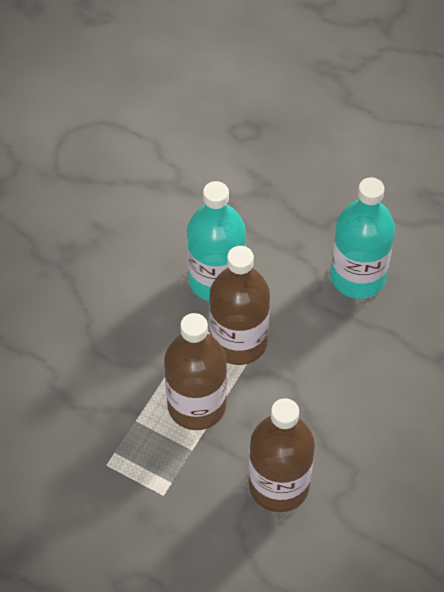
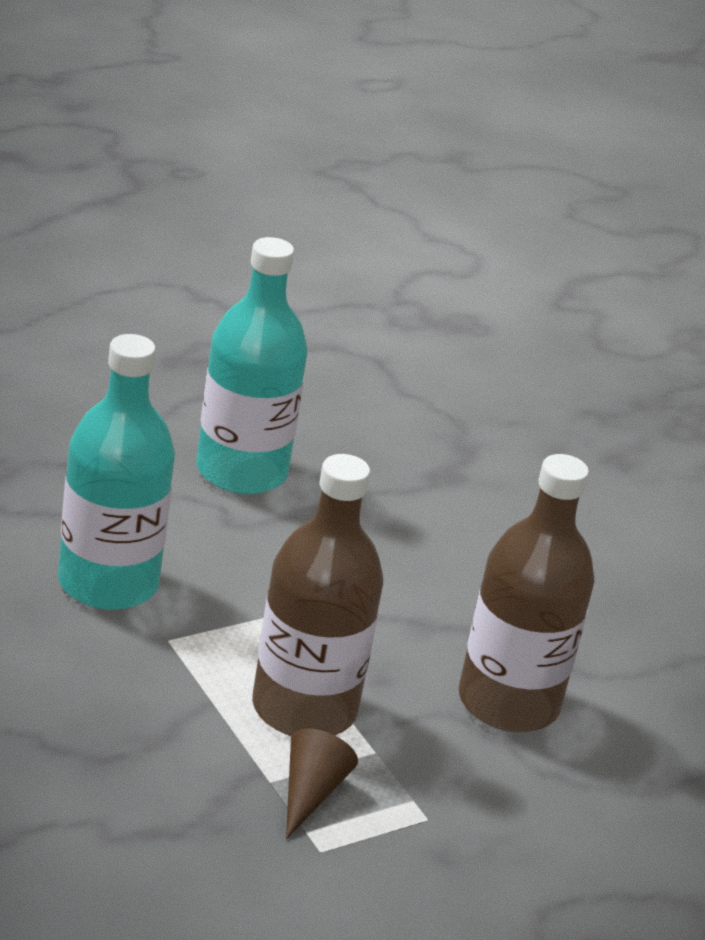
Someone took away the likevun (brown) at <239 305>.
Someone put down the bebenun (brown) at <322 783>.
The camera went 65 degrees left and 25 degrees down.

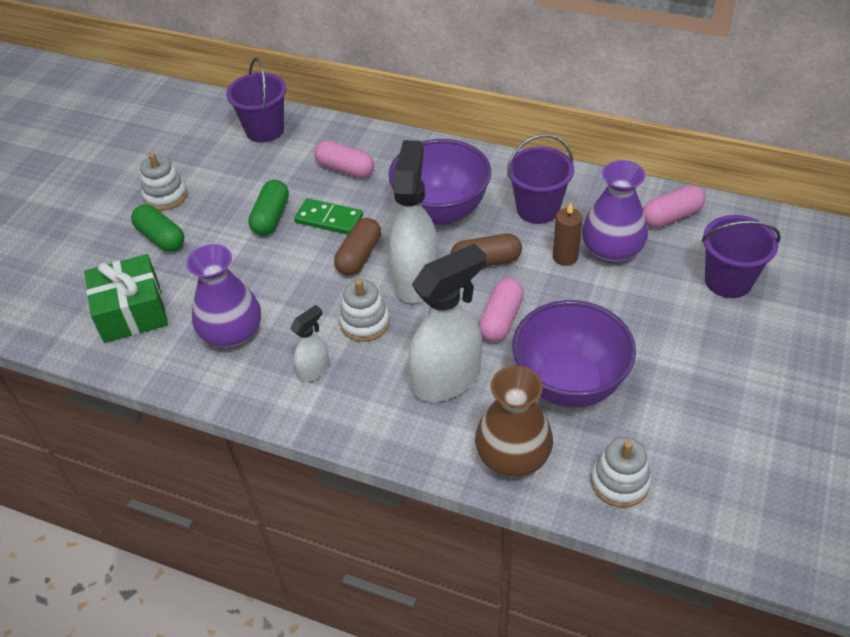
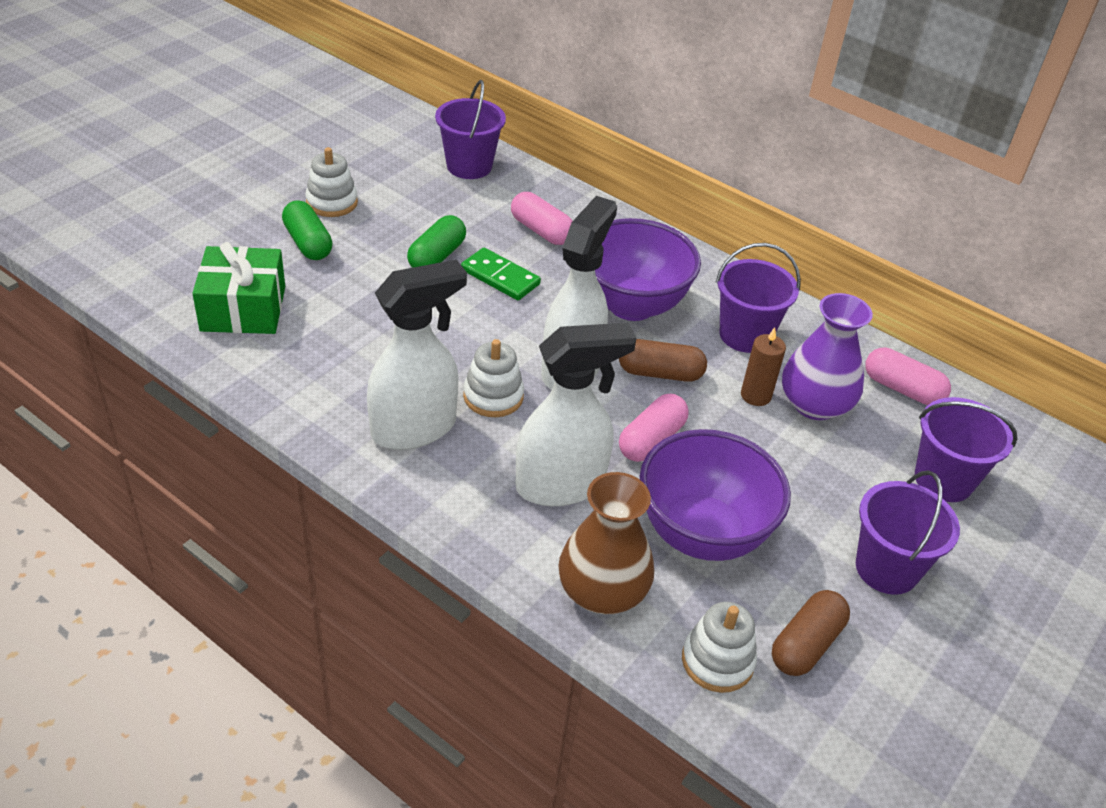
Someone took away the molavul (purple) at <223 296>.
Someone put down the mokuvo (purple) at <908 532>.
Someone carried the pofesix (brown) from <357 246> to <811 633>.
Someone rotated the pofesix (pink) at <674 206> by 45 degrees clockwise.
Someone scaled the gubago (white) at <309 343> by 2.01.
The camera went 10 degrees right and 5 degrees down.

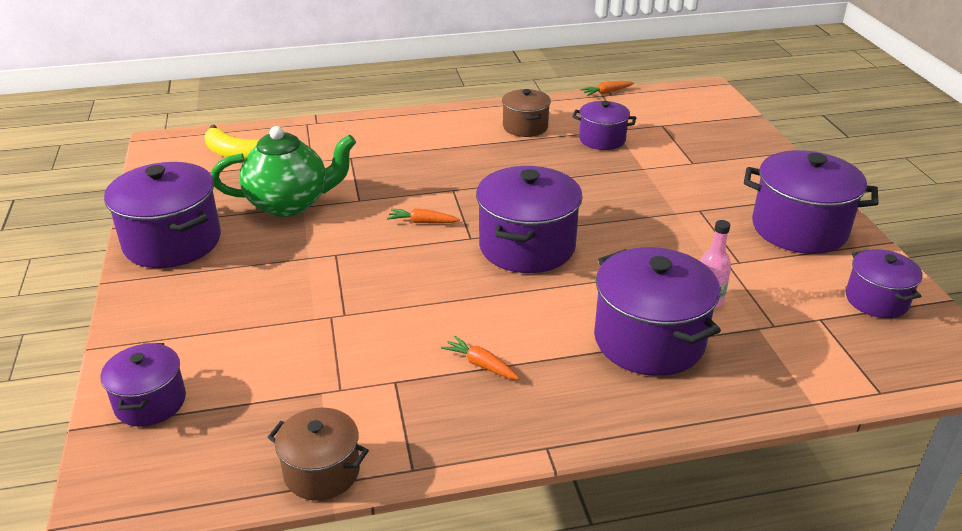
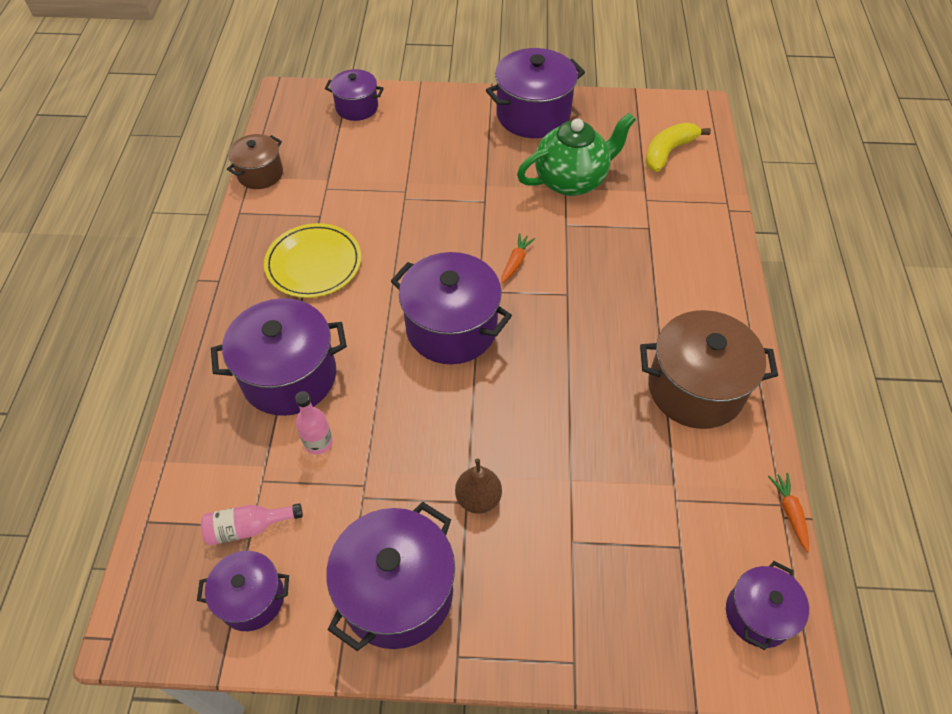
Someone put down the likevun (pink) at <252 524>.
Someone put down the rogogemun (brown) at <478 486>.
Someone carried the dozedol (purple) from <604 125> to <767 605>.
Someone swapped the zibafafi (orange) at <480 358> for the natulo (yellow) at <312 260>.
Someone rotated the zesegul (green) at <283 171> by 120 degrees counterclockwise.
Someone scaled the dozedol (brown) at <526 113> by 1.72.
The camera went 105 degrees right and 20 degrees up.

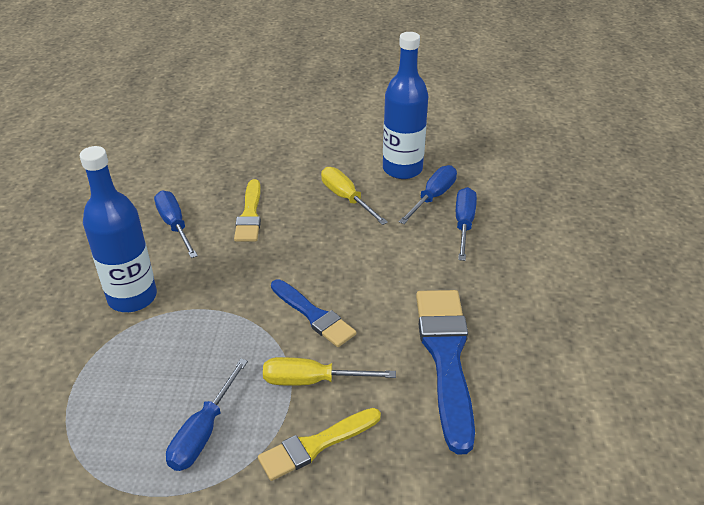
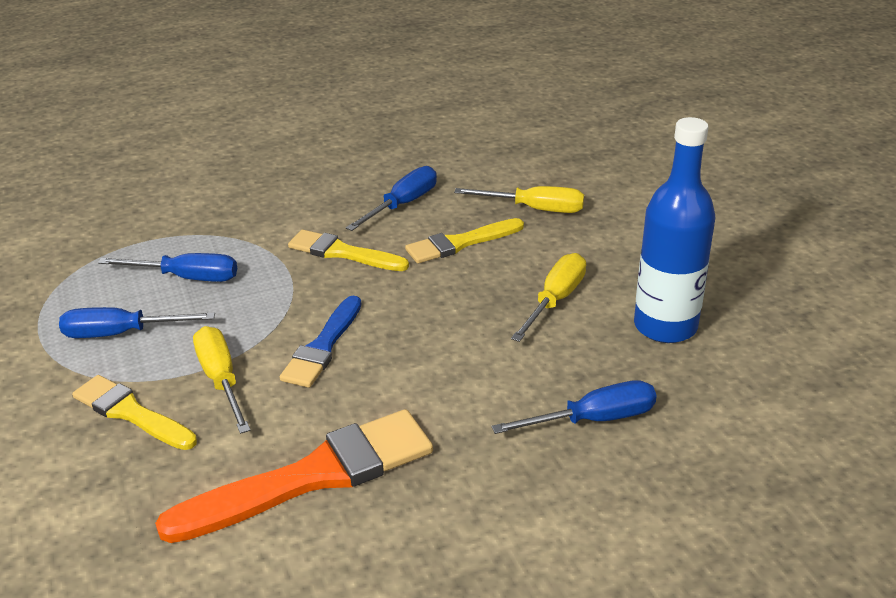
Someone took away the likevun (blue) at <118 229>.
Someone put down the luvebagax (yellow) at <348 250>.
Someone put down the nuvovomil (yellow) at <519 199>.
Someone carried the nuvovomil (blue) from <428 194> to <167 267>.
Someone repainted the luvebagax (blue) at <445 372>, which became the luvebagax (orange) at <294 476>.
The camera went 65 degrees right and 5 degrees down.

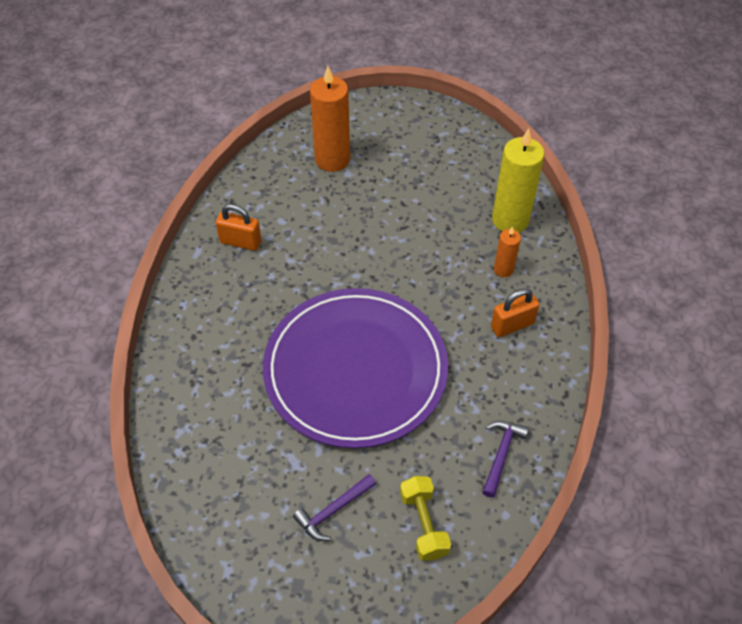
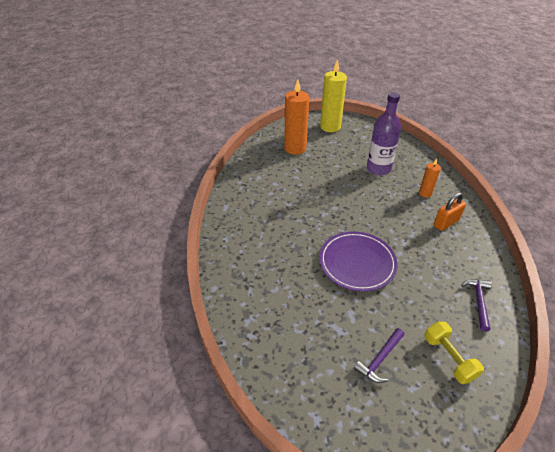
Someone took away the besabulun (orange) at <239 227>.
Someone put down the likevun (purple) at <384 133>.
Someone carried the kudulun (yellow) from <518 181> to <333 96>.
Someone scaled the natulo (purple) at <355 368> by 0.60.
The camera went 10 degrees left and 10 degrees down.

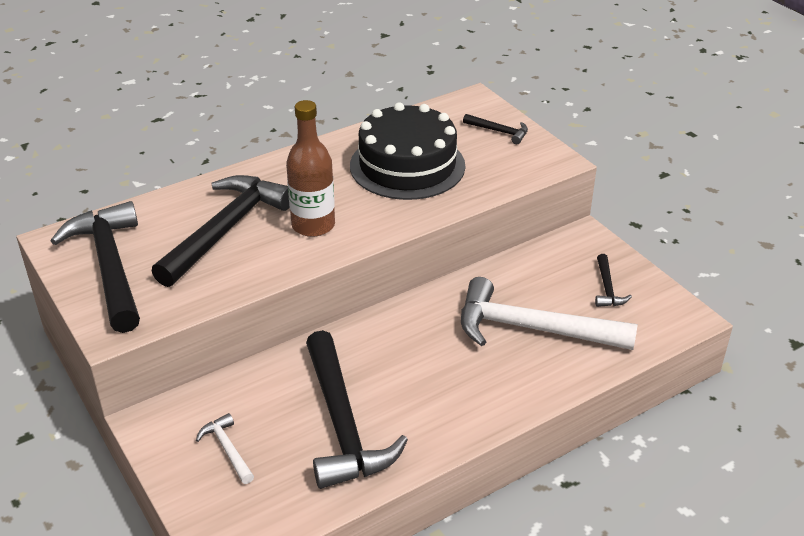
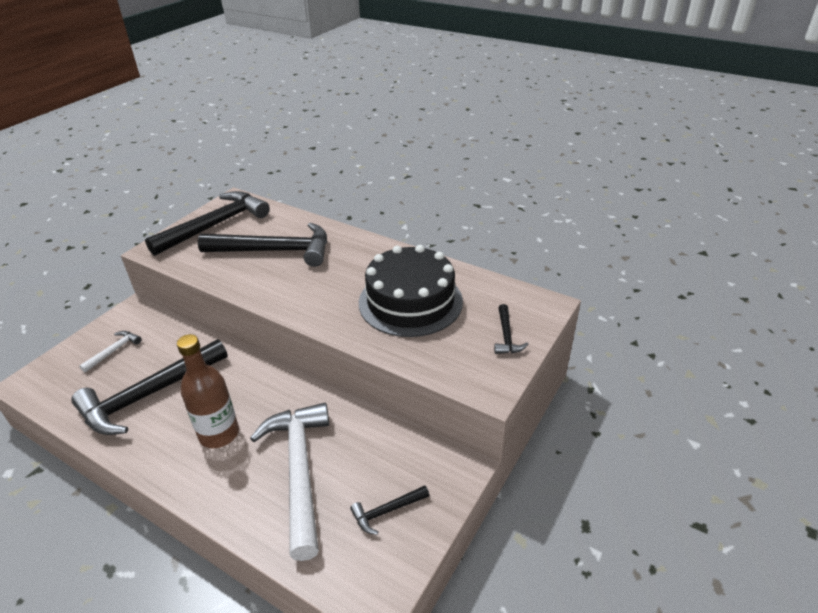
Someone carried the likevun (brown) from <310 168> to <208 391>.
The camera went 65 degrees right and 0 degrees up.

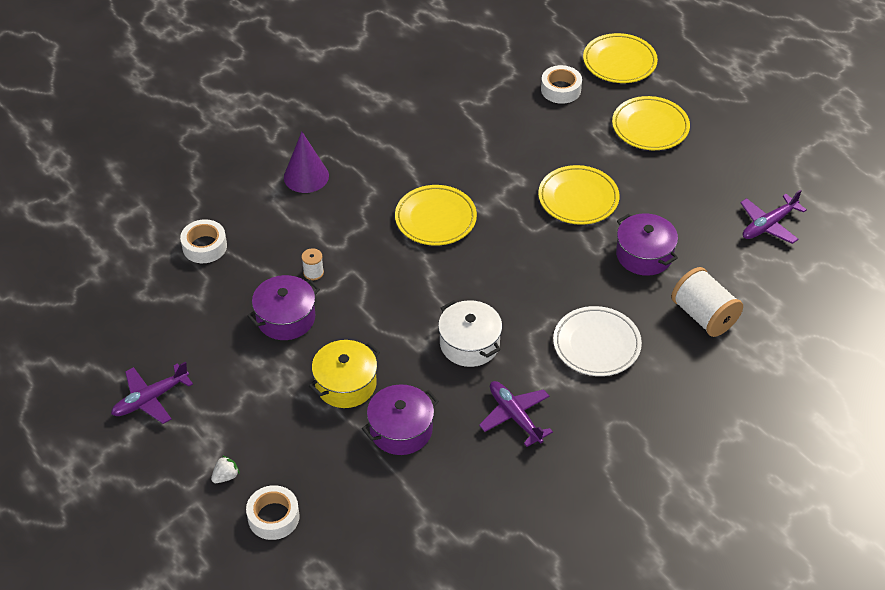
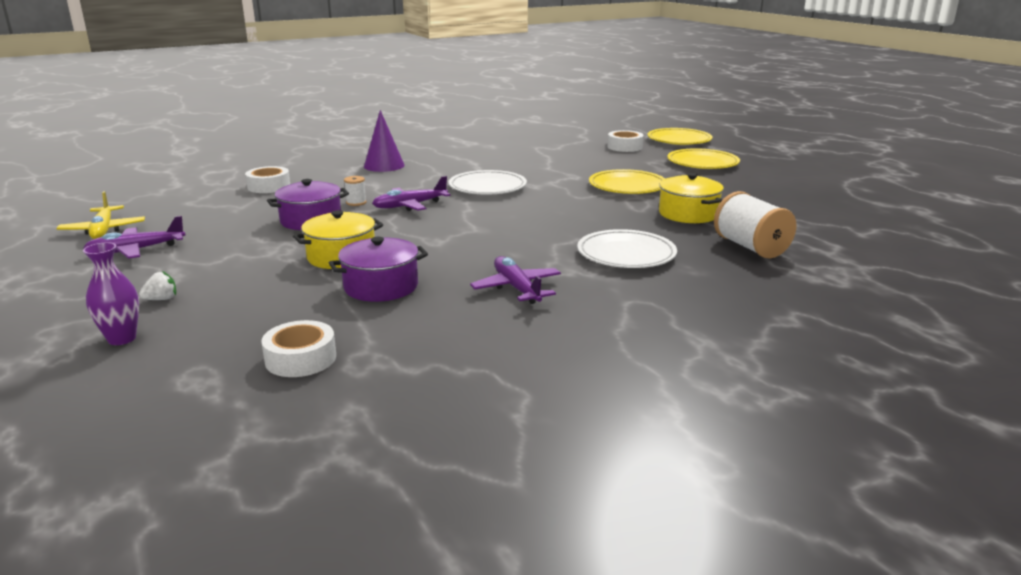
Someone took away the dozedol (white) at <470 333>.
Someone put down the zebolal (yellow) at <100 215>.
Someone put down the molavul (purple) at <111 293>.
Someone carried the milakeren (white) from <273 512> to <298 348>.
Someone carried the zebolal (purple) from <773 217> to <411 193>.
Someone repainted the natulo (yellow) at <436 215>, which became the natulo (white) at <488 182>.
Someone repainted the dozedol (purple) at <647 244>, which became the dozedol (yellow) at <691 198>.
The camera went 10 degrees right and 25 degrees down.

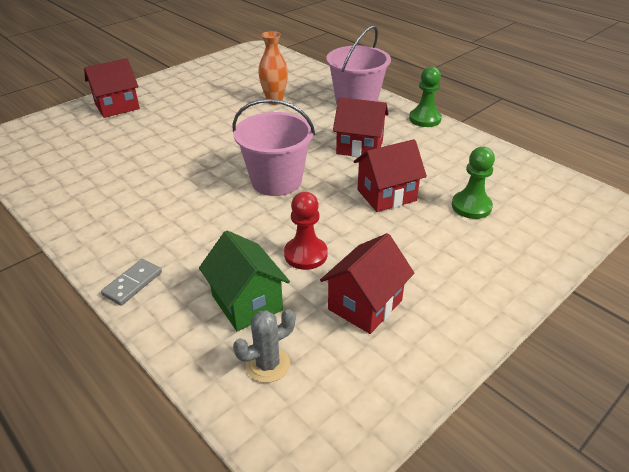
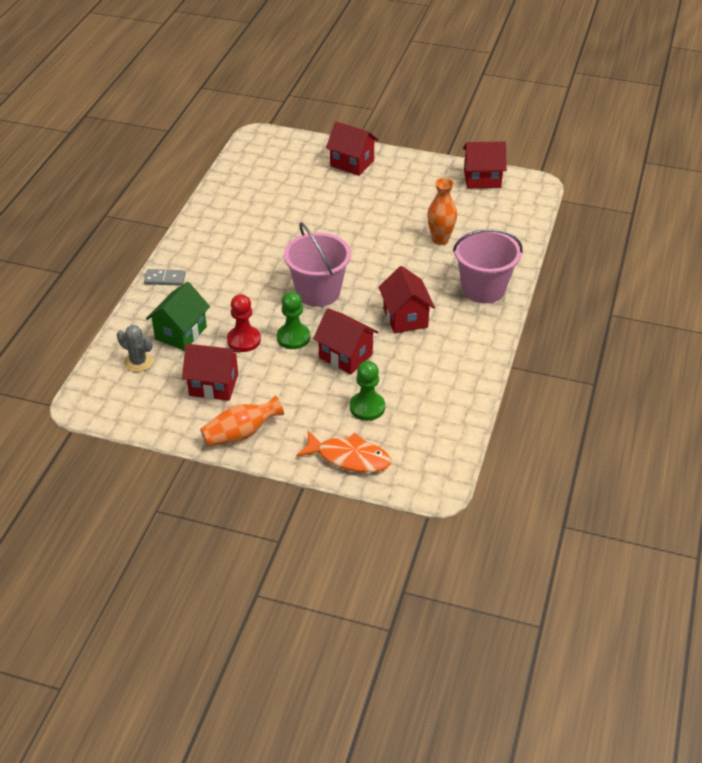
Someone put down the molavul (orange) at <242 420>.
Someone put down the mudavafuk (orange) at <343 452>.
Someone put down the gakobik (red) at <485 164>.
Someone carried the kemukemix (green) from <425 97> to <293 320>.
The camera went 60 degrees right and 5 degrees up.

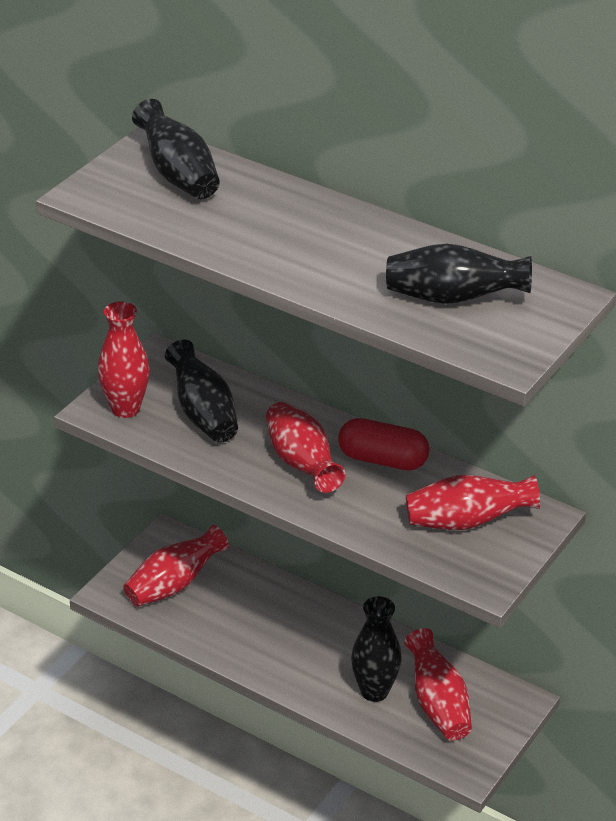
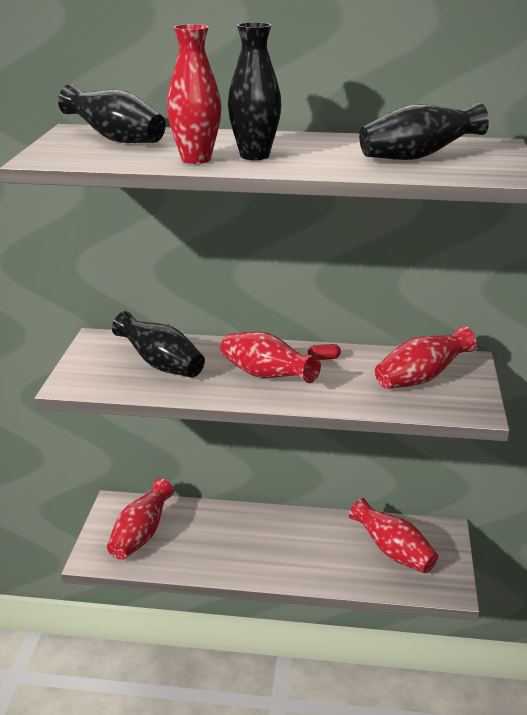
Someone carried the molavul (red) from <123 360> to <194 94>.
Someone carried the molavul (black) from <376 649> to <254 91>.
Someone scaled the pofesix (red) at <384 444> by 0.43.
The camera went 25 degrees left and 10 degrees down.

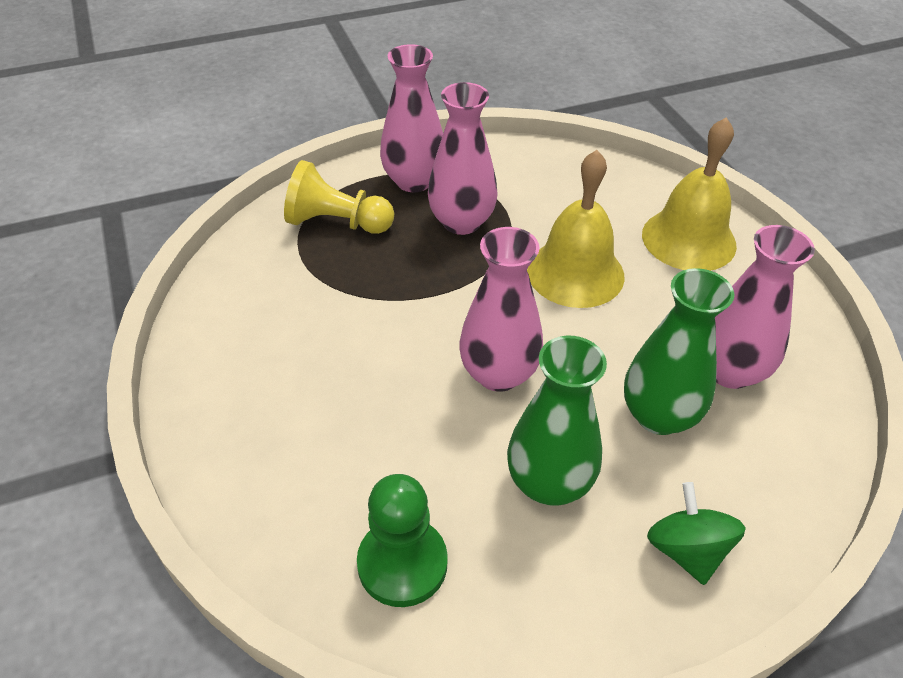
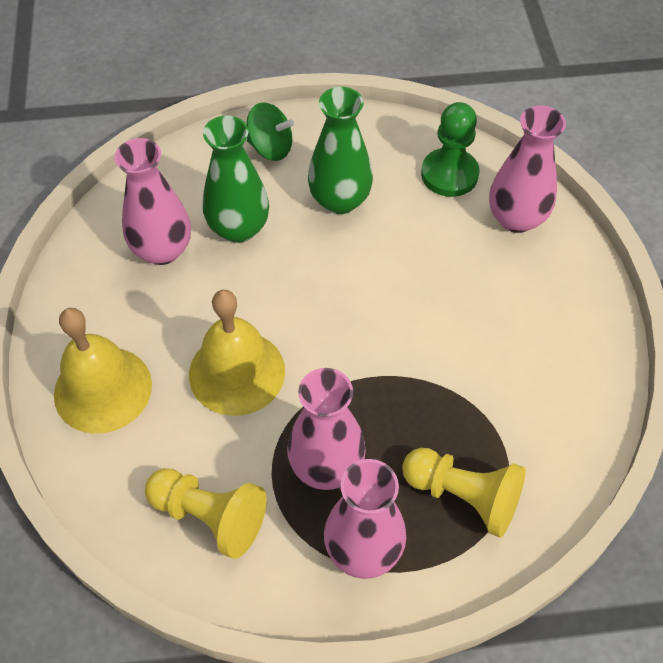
Someone put down the kemukemix (yellow) at <206 513>.
Someone carried the molavul (pink) from <501 309> to <527 169>.
Someone rotated the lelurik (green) at <696 533> by 75 degrees counterclockwise.
The camera went 165 degrees left and 10 degrees up.

